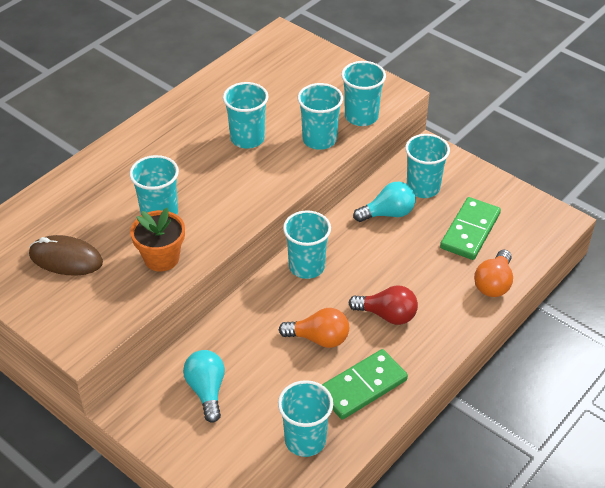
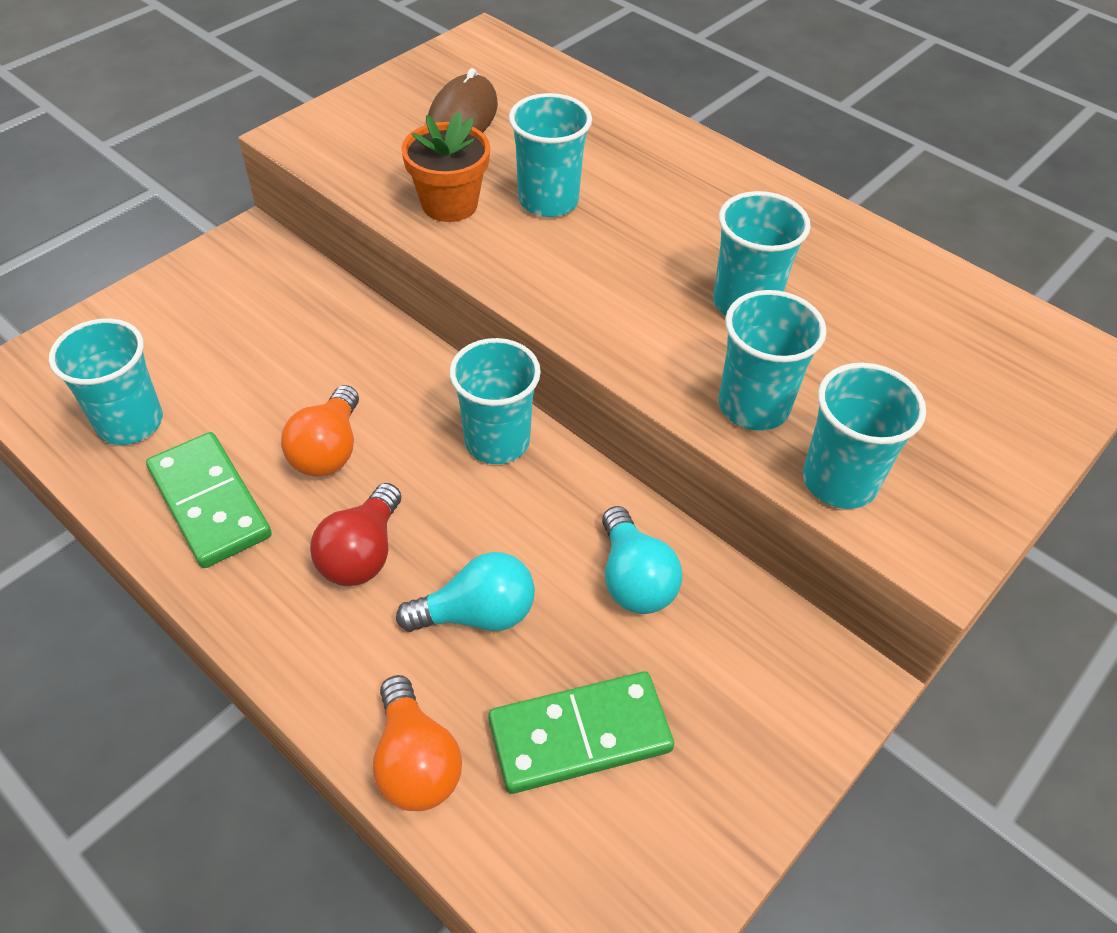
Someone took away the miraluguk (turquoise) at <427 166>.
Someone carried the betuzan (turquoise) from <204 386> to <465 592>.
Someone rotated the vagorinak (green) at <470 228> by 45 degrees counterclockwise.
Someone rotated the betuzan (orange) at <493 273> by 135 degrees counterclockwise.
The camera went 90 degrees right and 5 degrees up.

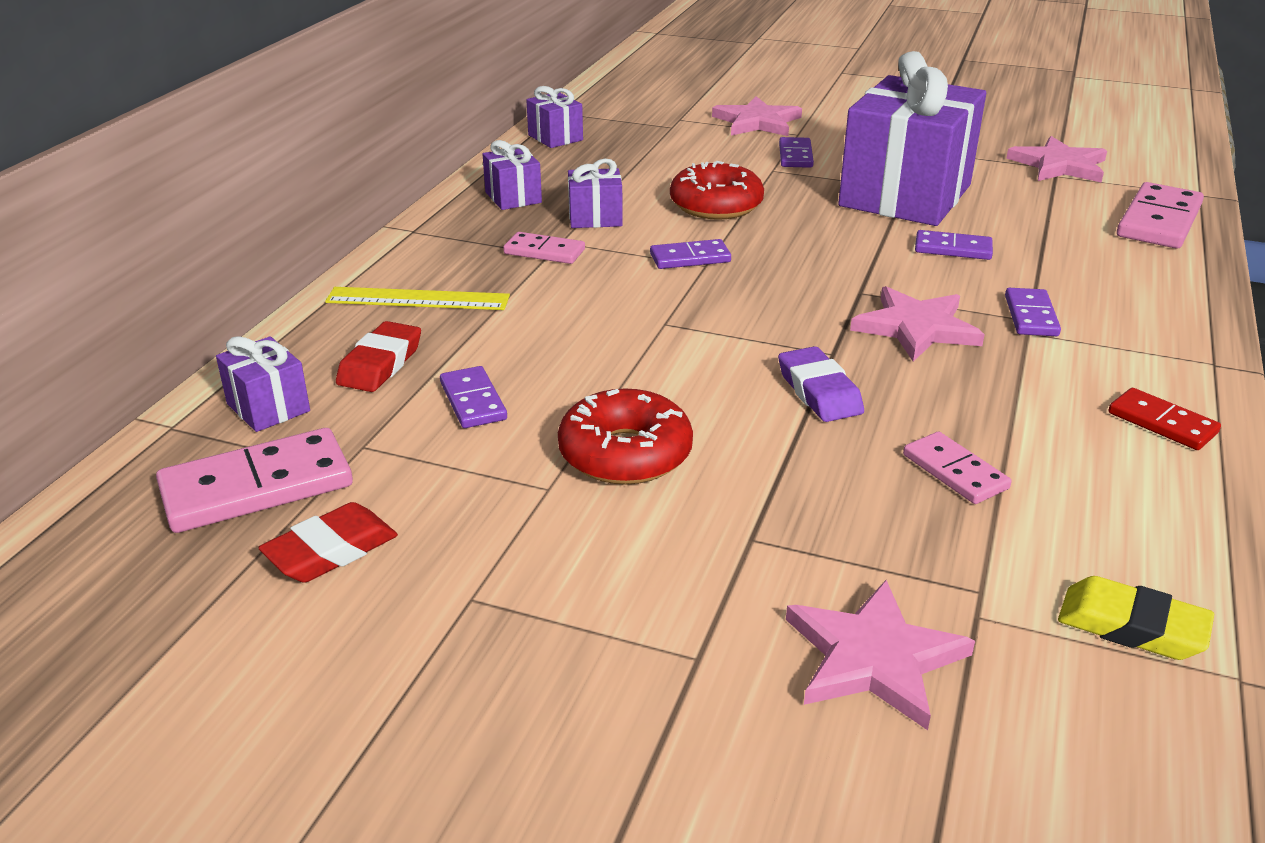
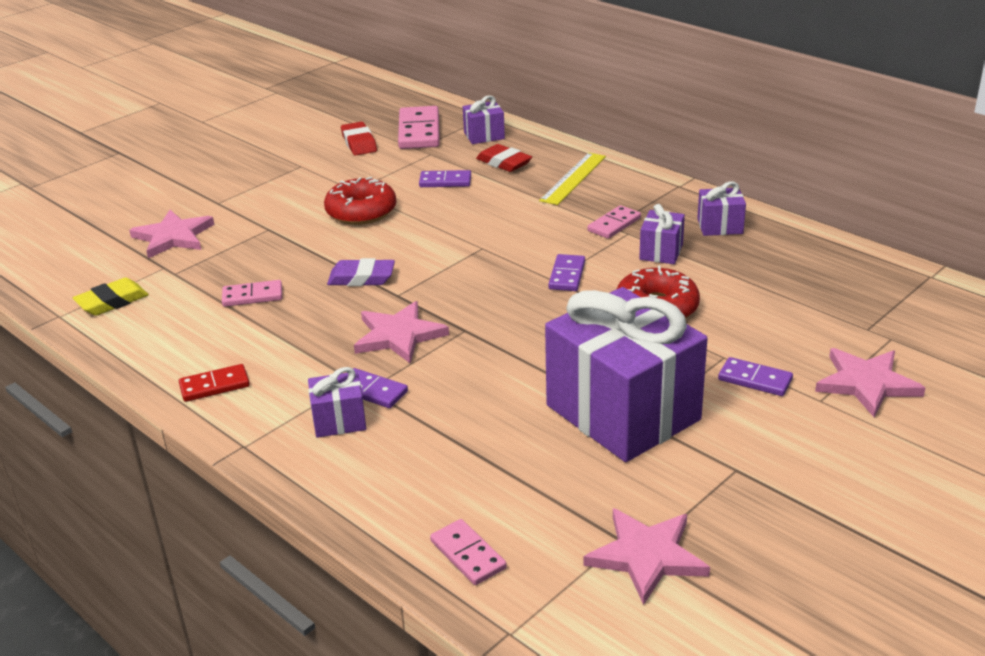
Someone took away the vagorinak (purple) at <954 245>.
Someone carried the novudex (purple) from <554 117> to <337 402>.
Someone scaled the vagorinak (pink) at <1160 215> by 0.58.
The camera went 115 degrees right and 0 degrees up.

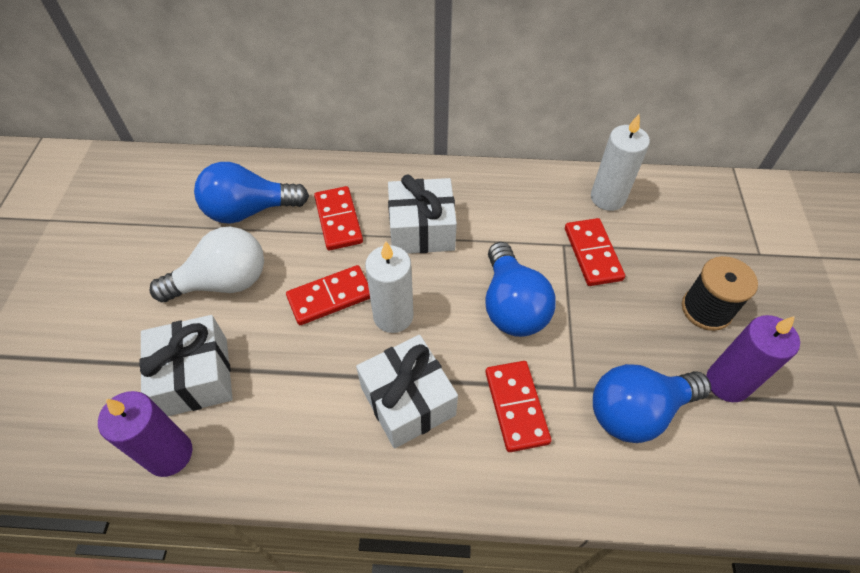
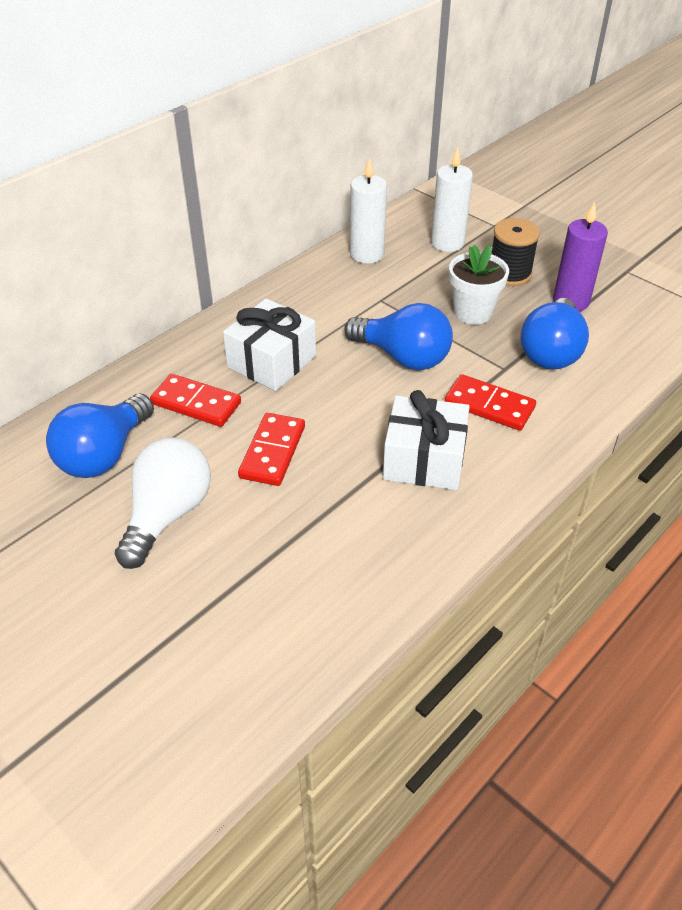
Someone took away the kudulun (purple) at <145 434>.
Someone took away the novudex (white) at <186 365>.
Someone took away the vagorinak (red) at <595 252>.
Someone put down the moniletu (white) at <479 285>.
Someone carried the kudulun (white) from <389 287> to <452 199>.
The camera went 50 degrees left and 10 degrees down.

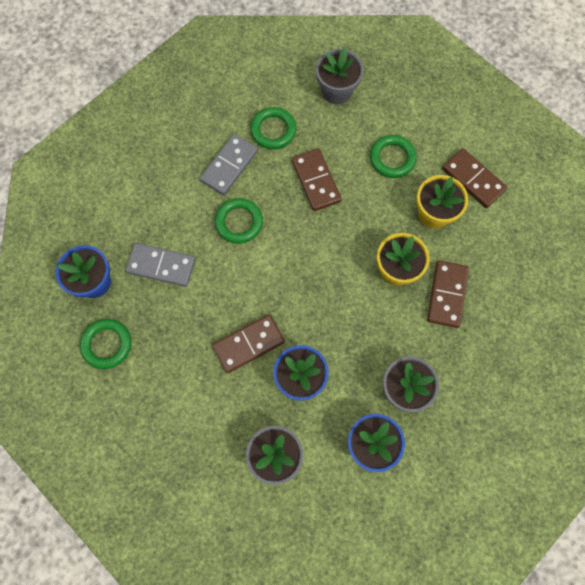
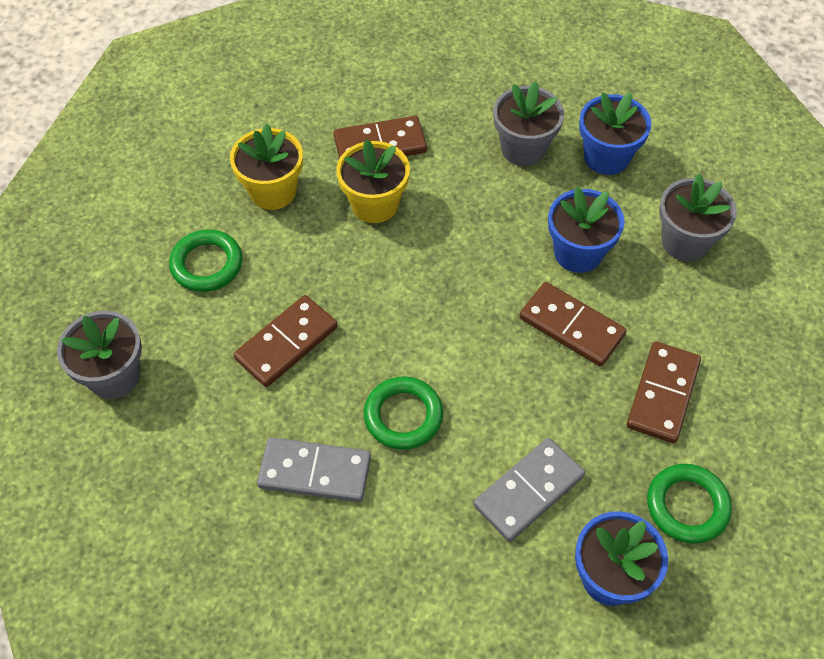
Someone took away the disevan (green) at <273 128>.
Someone carried the vagorinak (brown) from <474 178> to <664 392>.
Someone rotated the vagorinak (grey) at <161 265> by 60 degrees clockwise.
The camera went 115 degrees left and 15 degrees down.

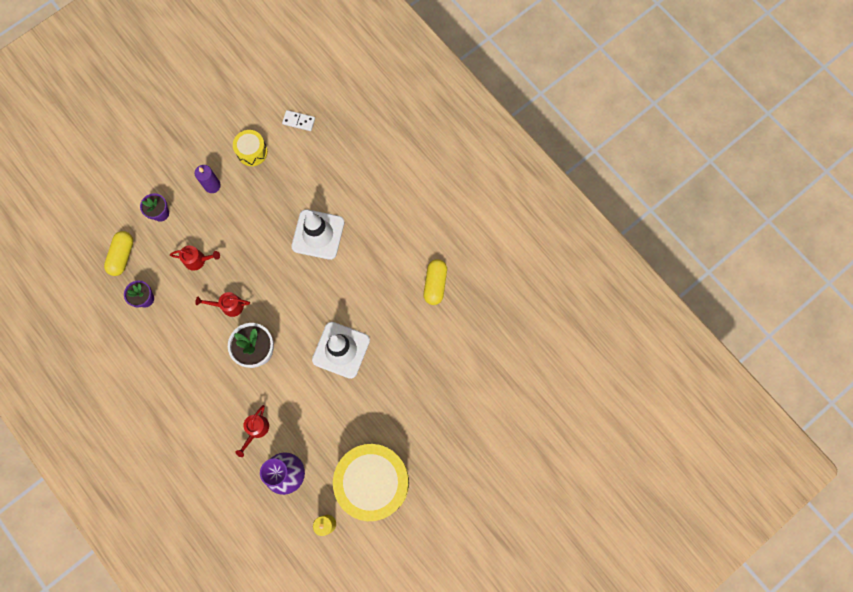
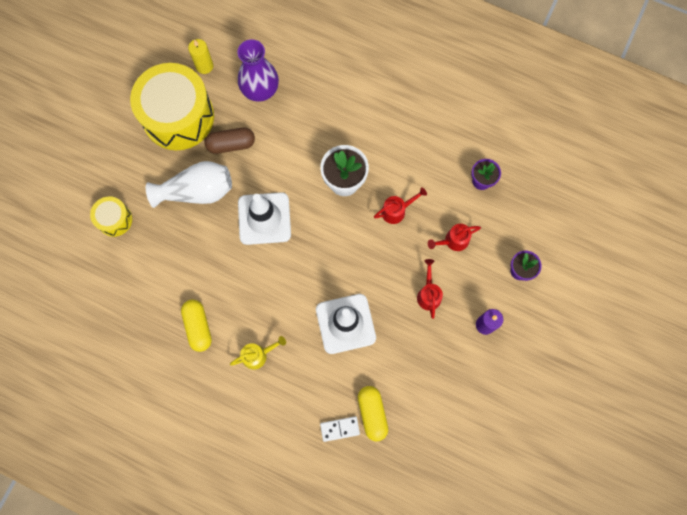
Someone put down the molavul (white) at <189 184>.
Someone put down the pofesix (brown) at <229 140>.
Someone put down the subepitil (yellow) at <258 353>.
Someone carried the pofesix (yellow) from <118 253> to <373 413>.
Someone carried the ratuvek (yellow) from <250 148> to <111 216>.
Someone carried the subepitil (red) from <252 431> to <430 289>.
Someone carried the vagorinak (white) from <298 120> to <340 429>.
The camera went 155 degrees right and 0 degrees up.

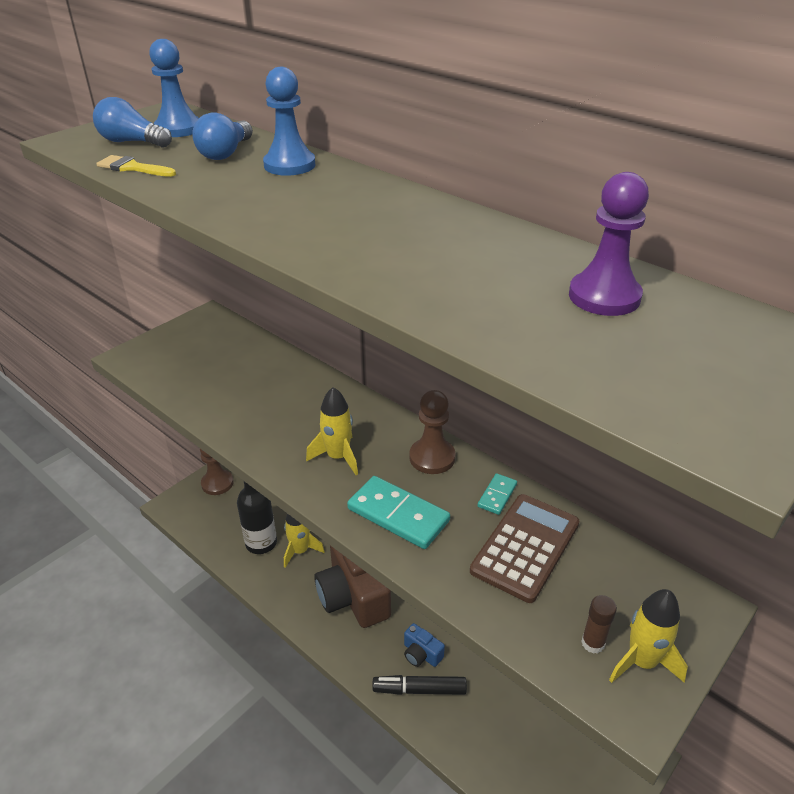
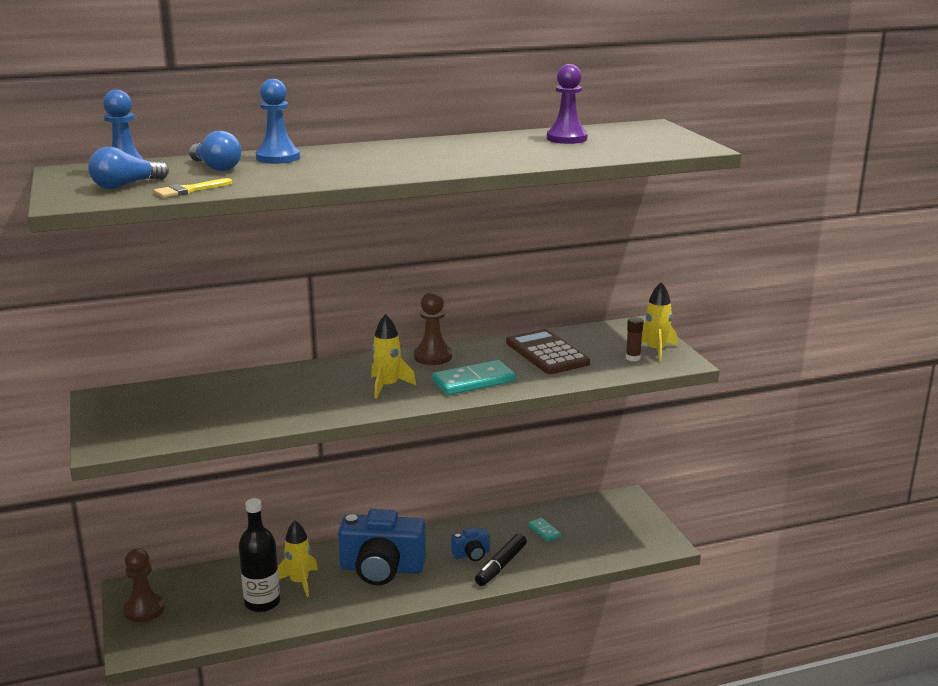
Someone carried the vagorinak (turquoise) from <497 494> to <544 529>.
Someone repainted the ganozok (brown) at <352 587>, which became the ganozok (blue) at <382 547>.
The camera went 60 degrees left and 15 degrees down.

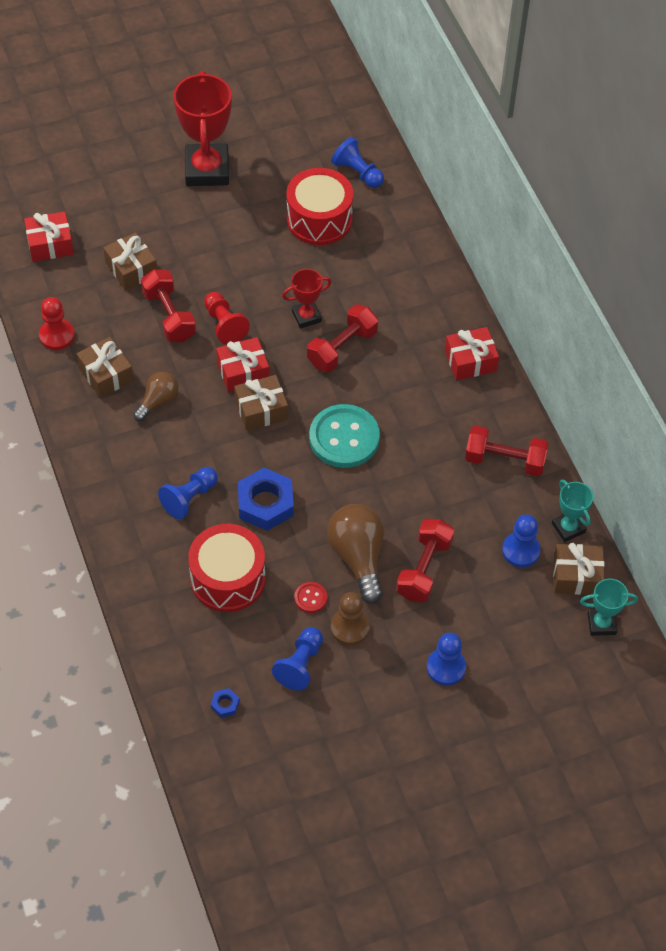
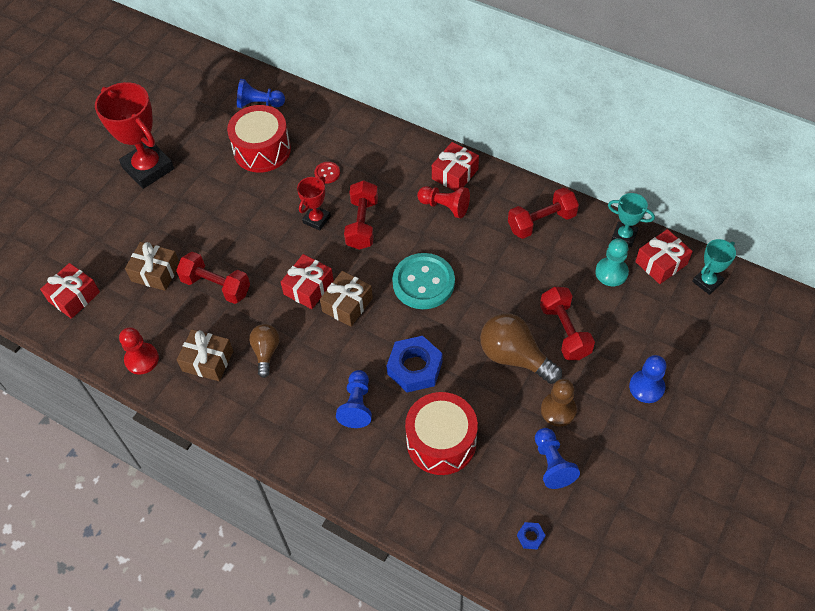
Someone carried the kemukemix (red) from <227 318> to <443 202>.
Someone carried the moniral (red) from <310 597> to <327 173>.
Someone repainted the kemukemix (blue) at <521 541>, which became the kemukemix (turquoise) at <612 262>.
Someone repainted the novudex (brown) at <579 569>, which became the novudex (red) at <664 256>.
The camera went 35 degrees left and 0 degrees up.

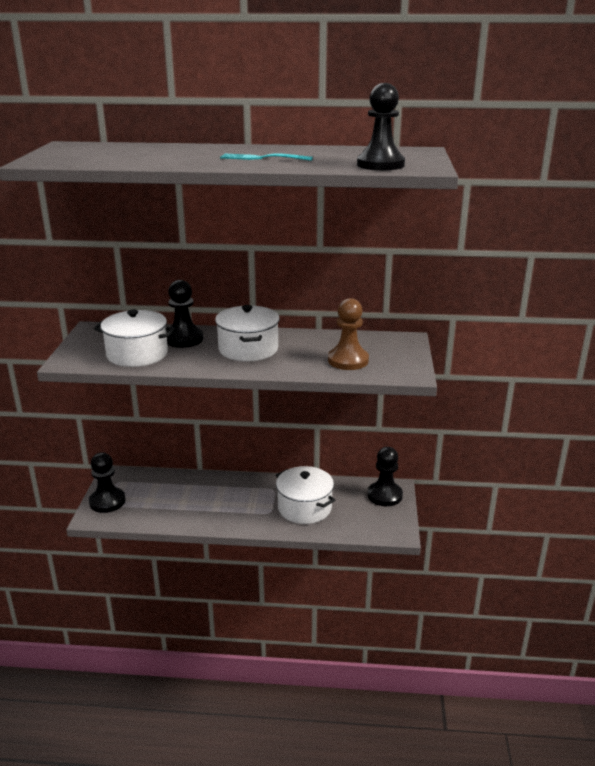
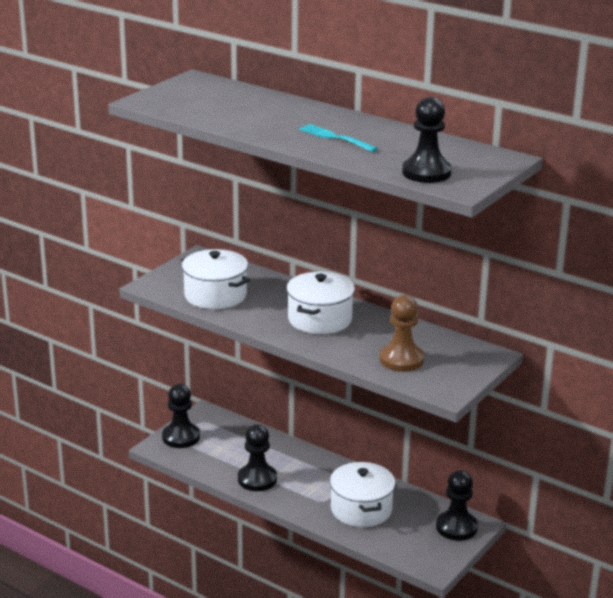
Someone carried the kemukemix (black) from <184 314> to <257 457>.
The camera went 30 degrees right and 0 degrees up.

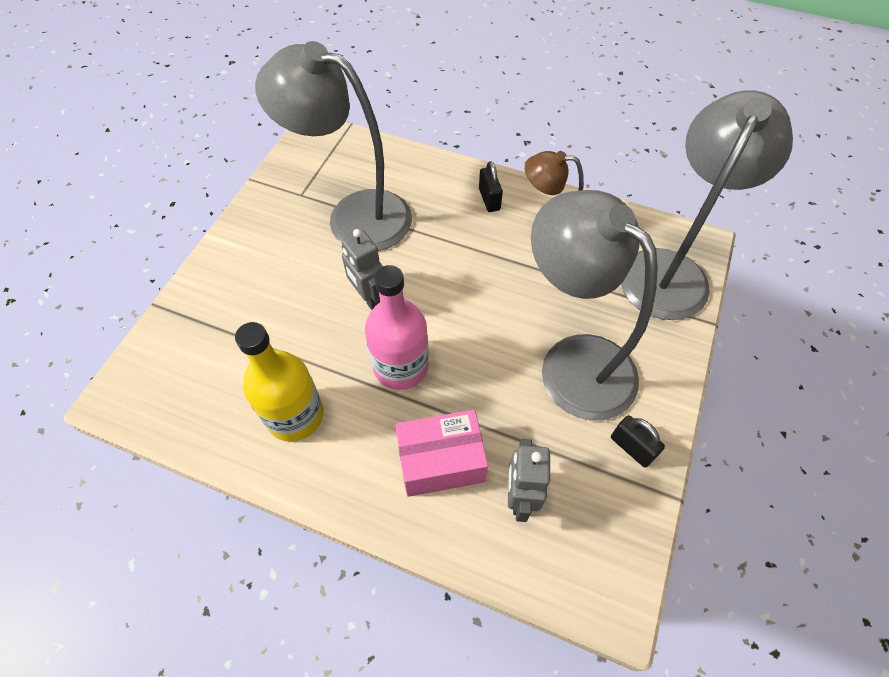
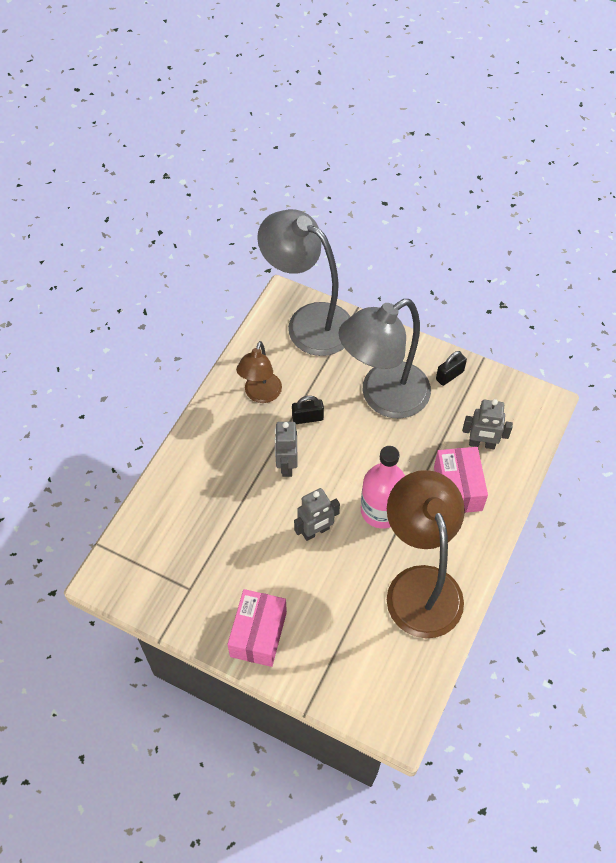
Someone took away the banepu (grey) at <333 146>.
Someone put down the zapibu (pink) at <257 628>.
Someone put down the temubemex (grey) at <286 449>.
Someone carried the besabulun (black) from <491 186> to <308 410>.
Someone swapped the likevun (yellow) at <279 382> for the banepu (brown) at <426 554>.
The camera went 85 degrees left and 0 degrees up.

